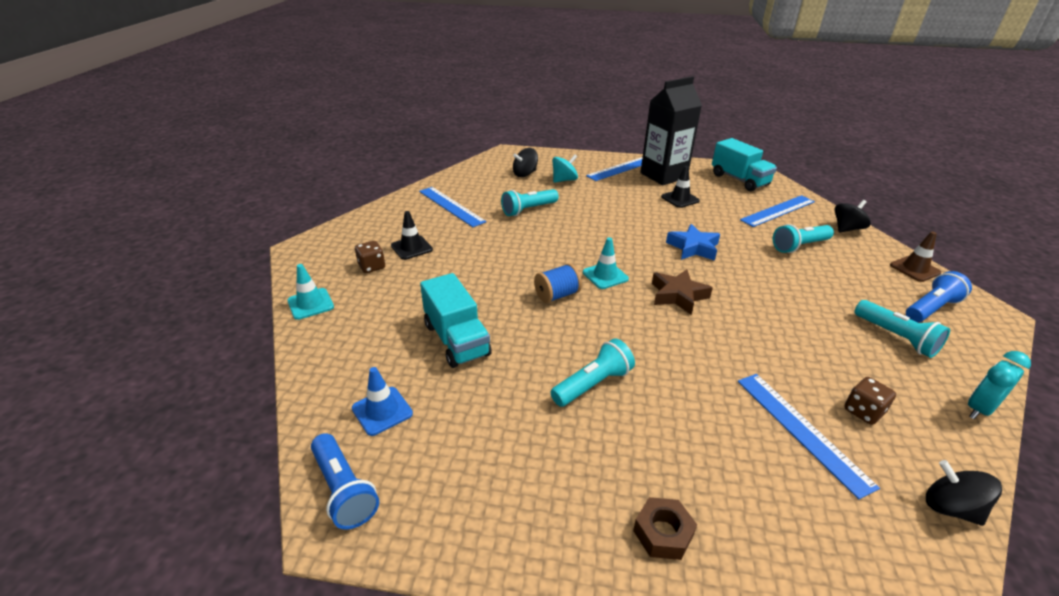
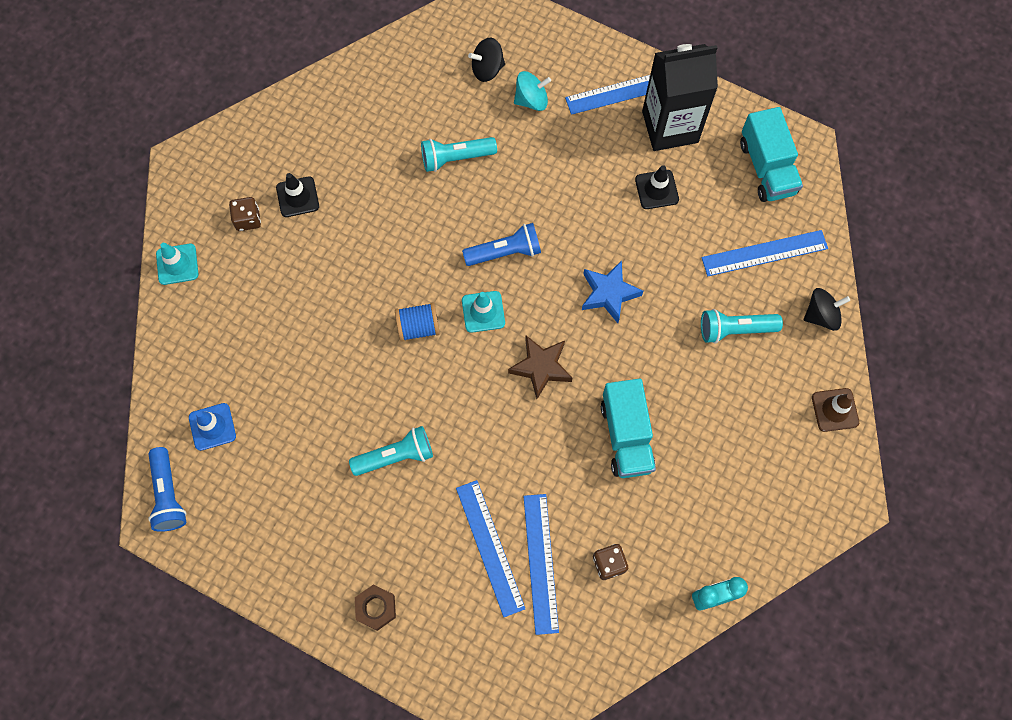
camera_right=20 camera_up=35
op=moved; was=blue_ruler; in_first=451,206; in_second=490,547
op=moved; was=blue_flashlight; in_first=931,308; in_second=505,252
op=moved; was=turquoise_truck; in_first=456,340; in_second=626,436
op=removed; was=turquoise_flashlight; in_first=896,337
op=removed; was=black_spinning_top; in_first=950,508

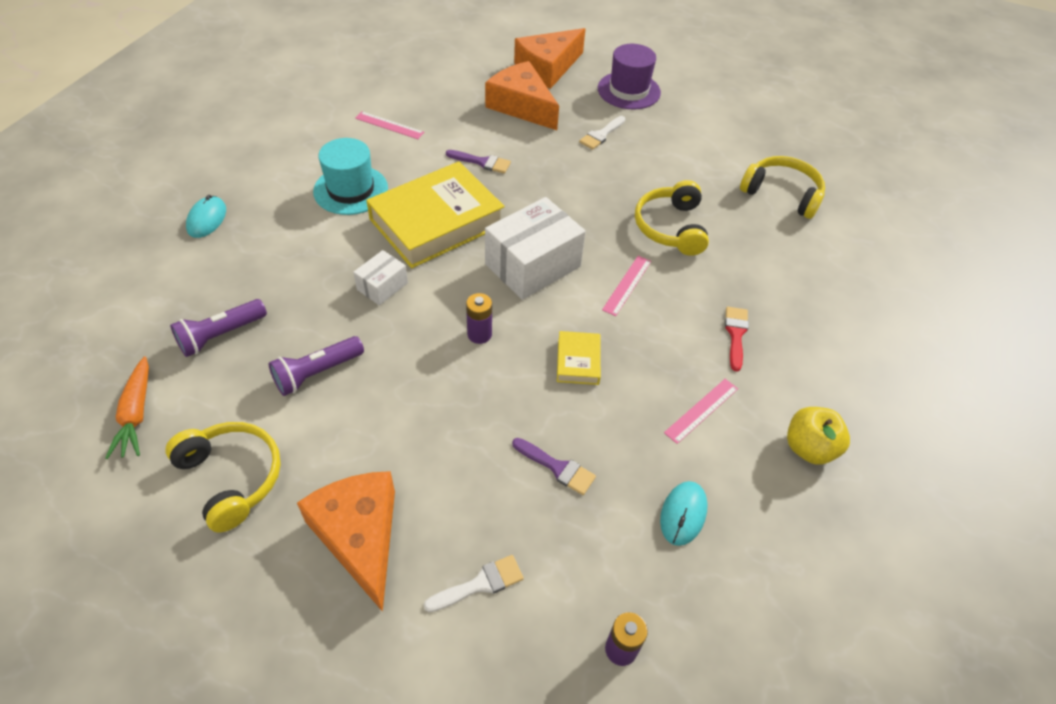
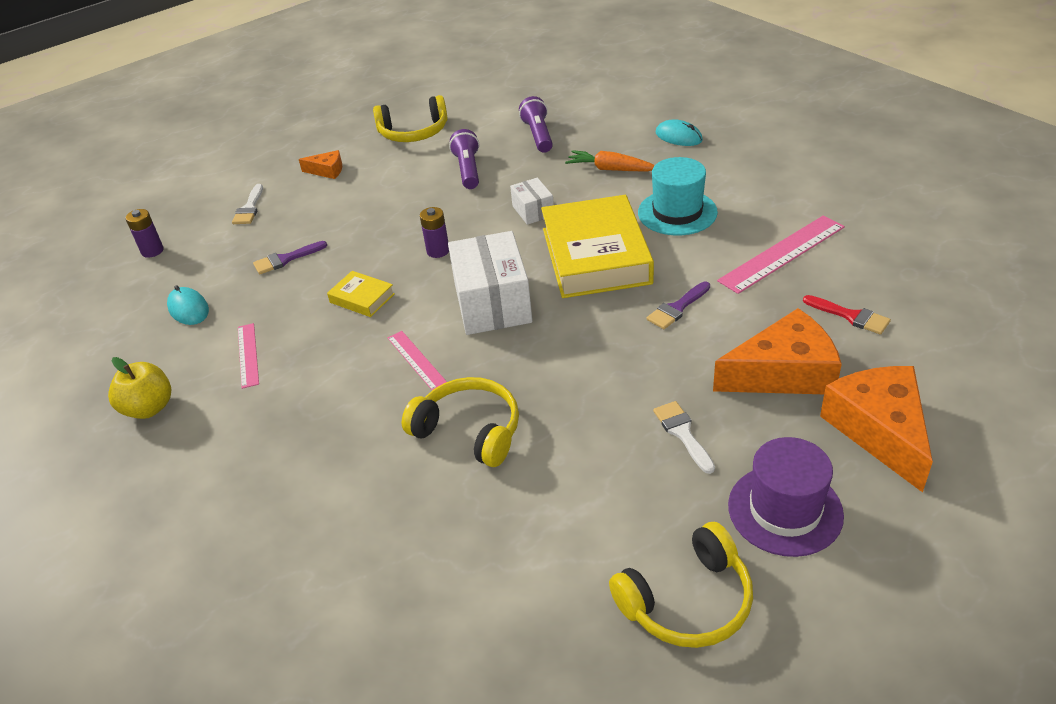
camera_right=125 camera_up=-10
op=resized; was=pink_ruler; in_first=389,125; in_second=782,254; ratio=1.73
op=moved; was=yellow_headphones; in_first=782,194; in_second=687,601
op=moved; was=red_brush; in_first=735,334; in_second=851,316
op=moved; was=orange_carrot; in_first=136,414; in_second=610,169
op=resized; was=orange_cheese; in_first=359,536; in_second=327,171; ratio=0.48

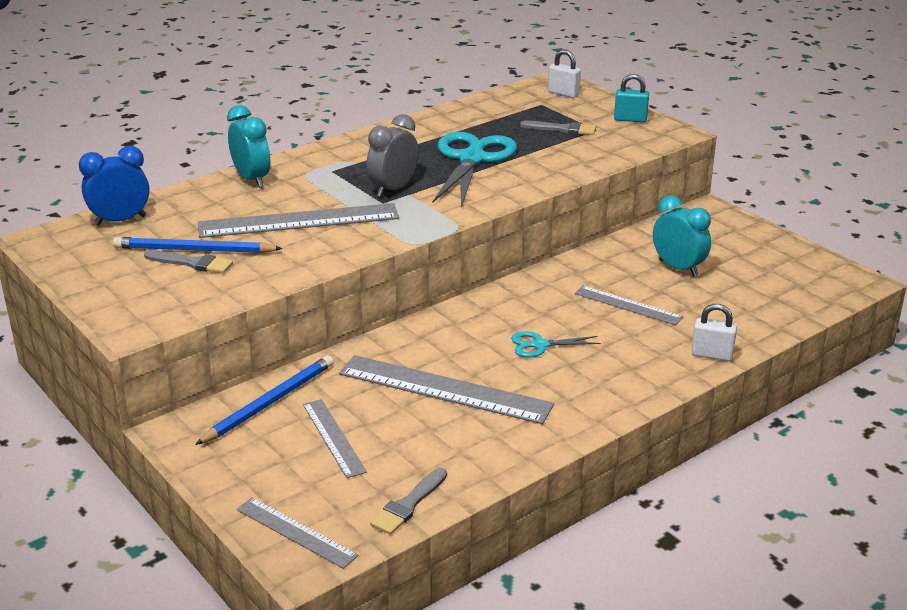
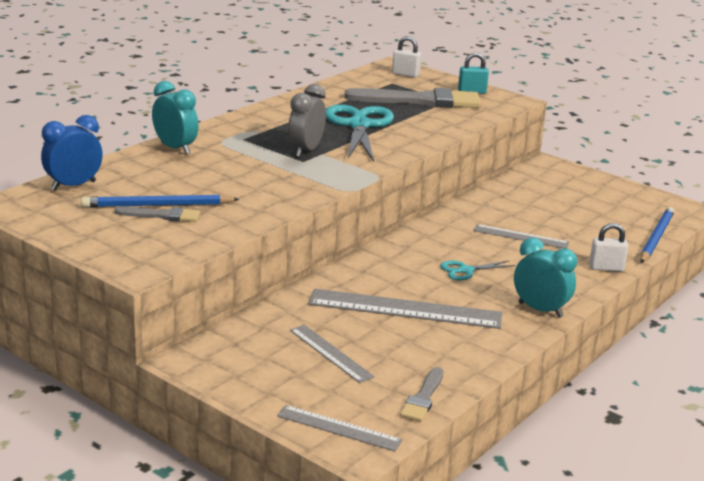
camera_right=-15 camera_up=-5
op=resized; was=grey_brush; in_first=562,129; in_second=421,101; ratio=2.07
op=moved; was=turquoise_clock; in_first=678,268; in_second=540,310
op=removed; was=grey_ruler; in_first=298,221
op=moved; was=blue_pencil; in_first=269,403; in_second=656,238

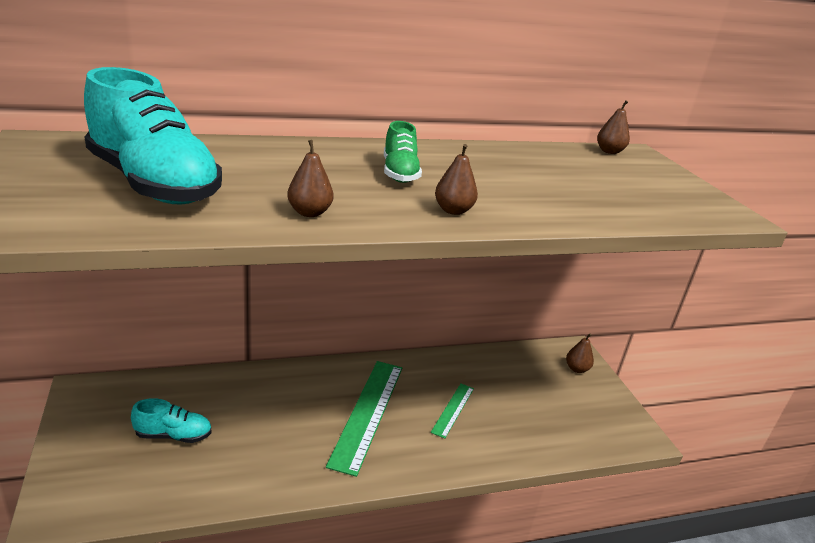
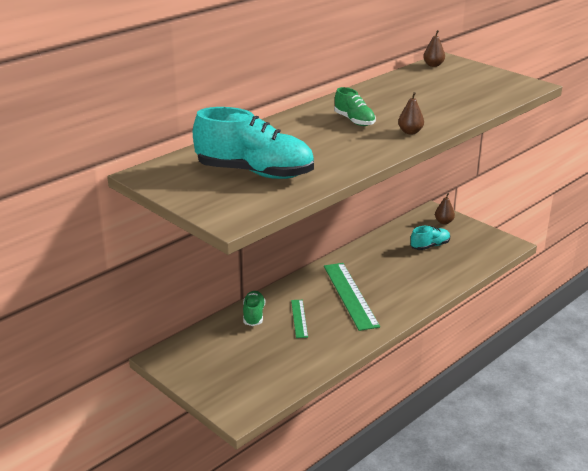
camera_right=-25 camera_up=0
op=removed; was=brown_pear; in_first=309,213
op=moved; was=green_ruler; in_first=453,409; in_second=299,318
op=moved; was=turquoise_shoe; in_first=173,435; in_second=430,246
op=added; now=green_shoe; in_second=253,315

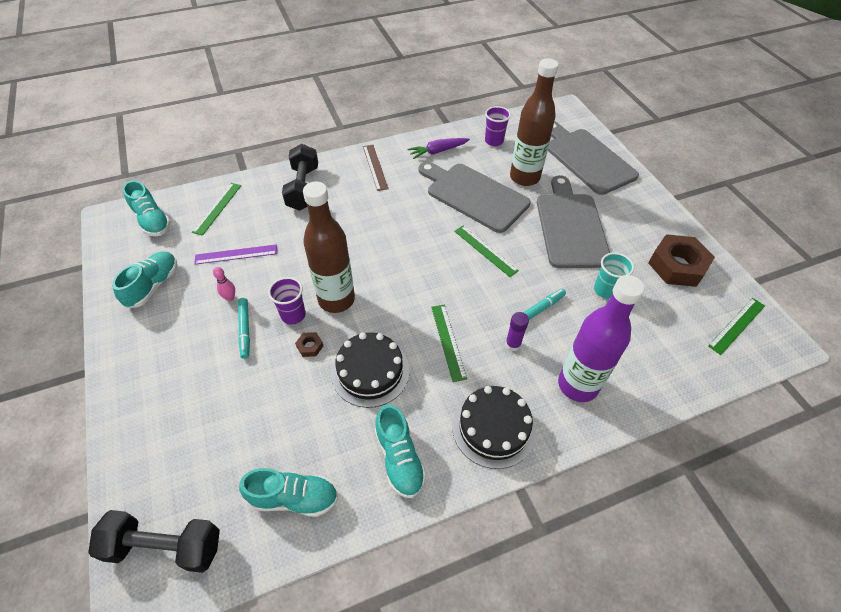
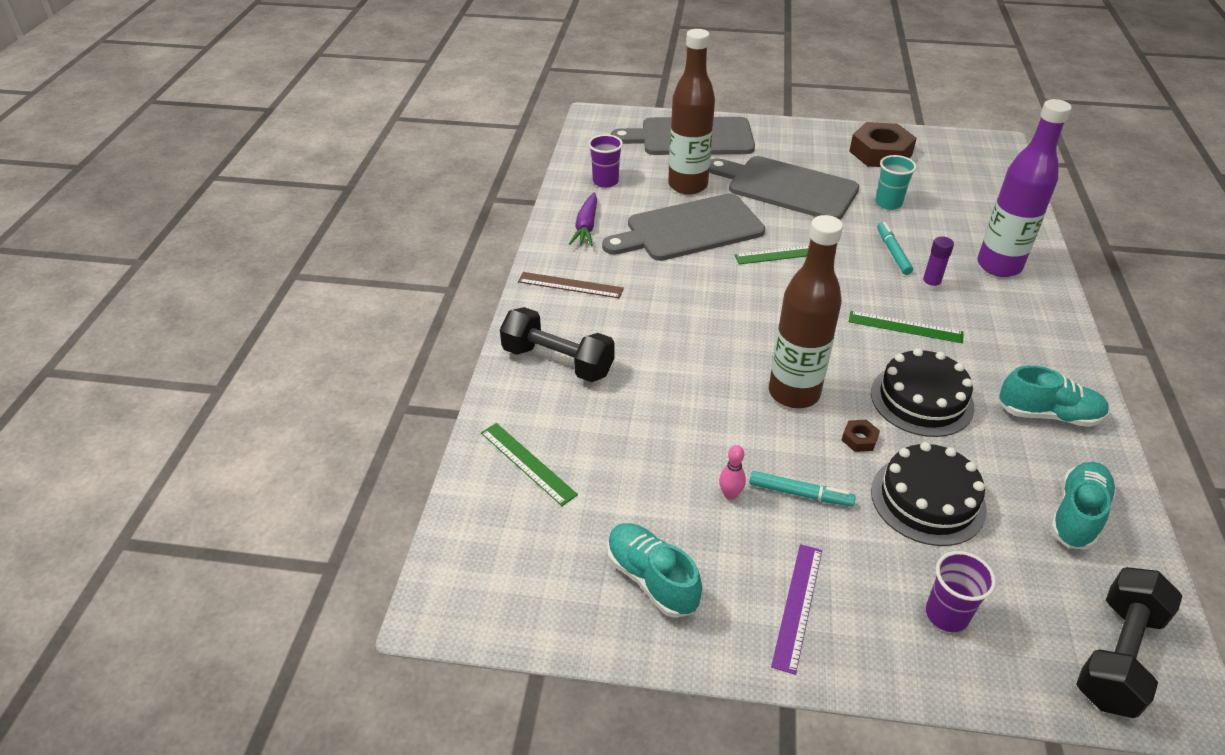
camera_right=-60 camera_up=-10
op=removed; was=turquoise_shoe; in_first=152,221
op=moved; was=purple_ruler; in_first=236,254; in_second=797,606
op=moved; was=purple_cup; in_first=293,315; in_second=946,615
op=removed; was=green_ruler; in_first=737,325
op=moved; was=black_cake; in_first=493,427; in_second=927,500

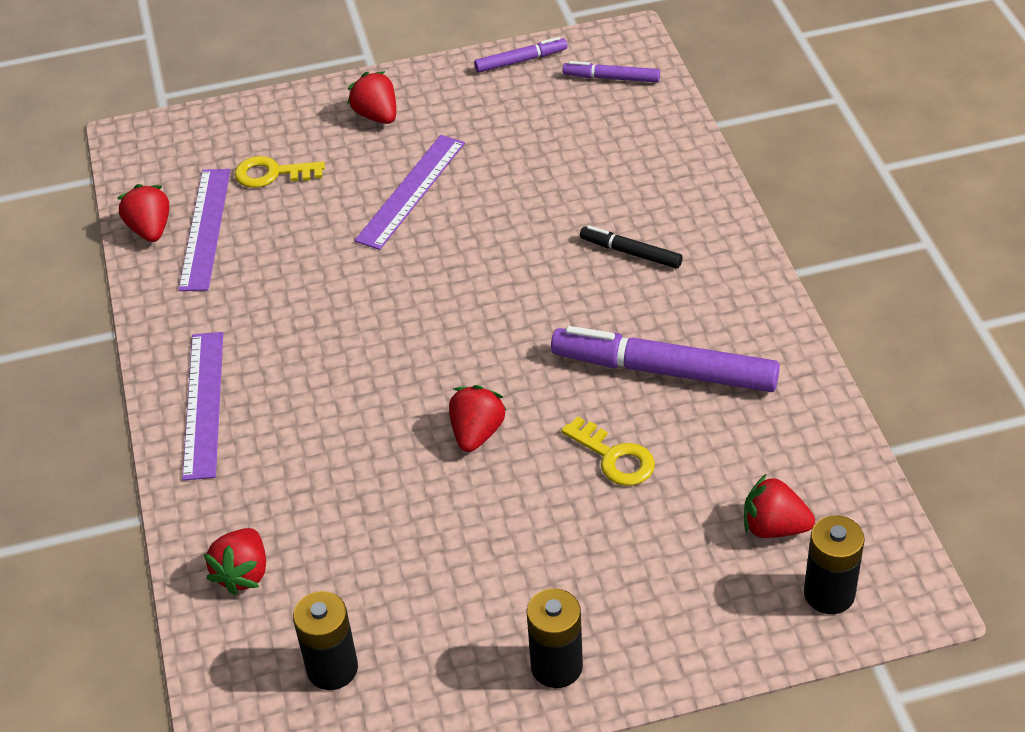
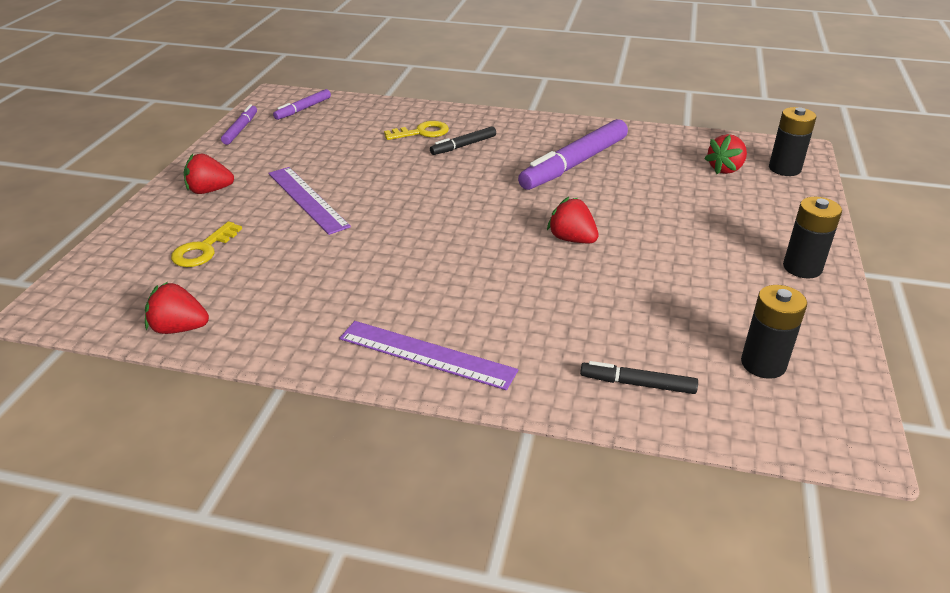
camera_right=-65 camera_up=-10
op=removed; was=purple_ruler; in_first=205,228
op=moved; was=yellow_key; in_first=614,457; in_second=422,132
op=replaced; was=red_strawberry; now=black_marker; in_first=243,573; in_second=637,384

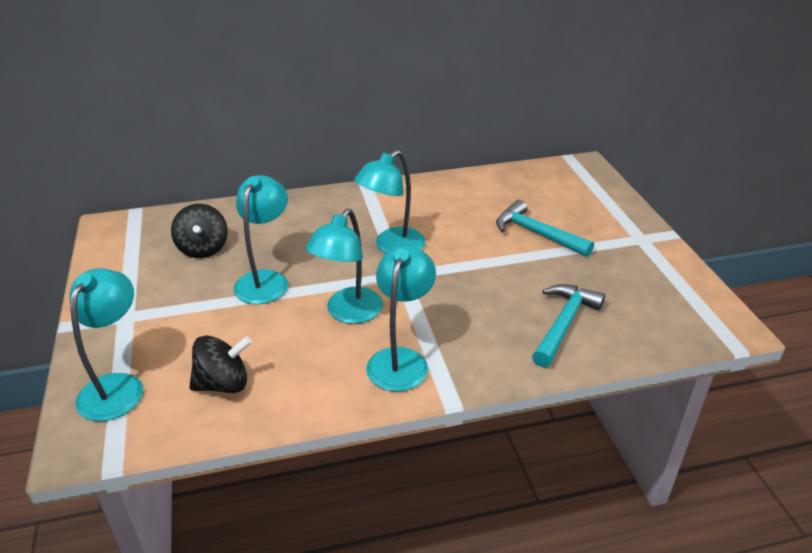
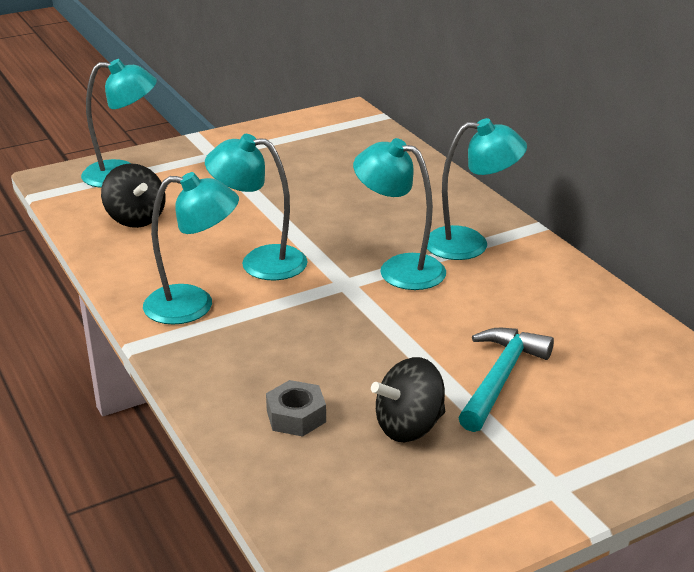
camera_right=75 camera_up=-5
op=moved; was=turquoise_lamp; in_first=265,280; in_second=470,244
op=moved; was=black_spinning_top; in_first=203,249; in_second=409,427
op=replaced; was=turquoise_hammer; now=grey_nut; in_first=563,324; in_second=296,416

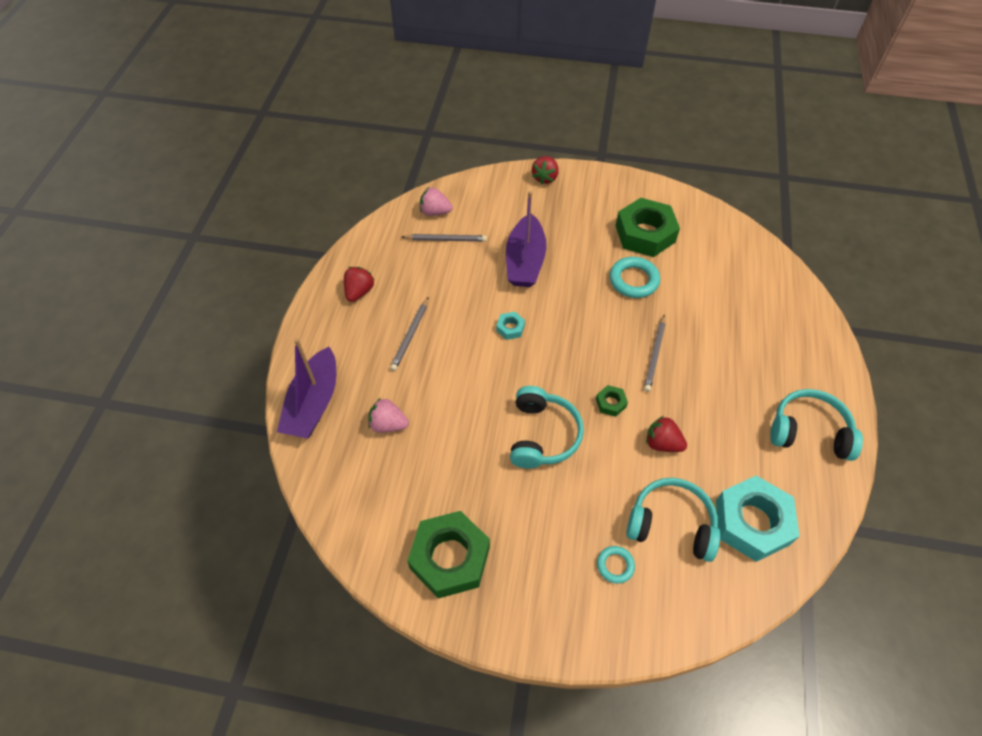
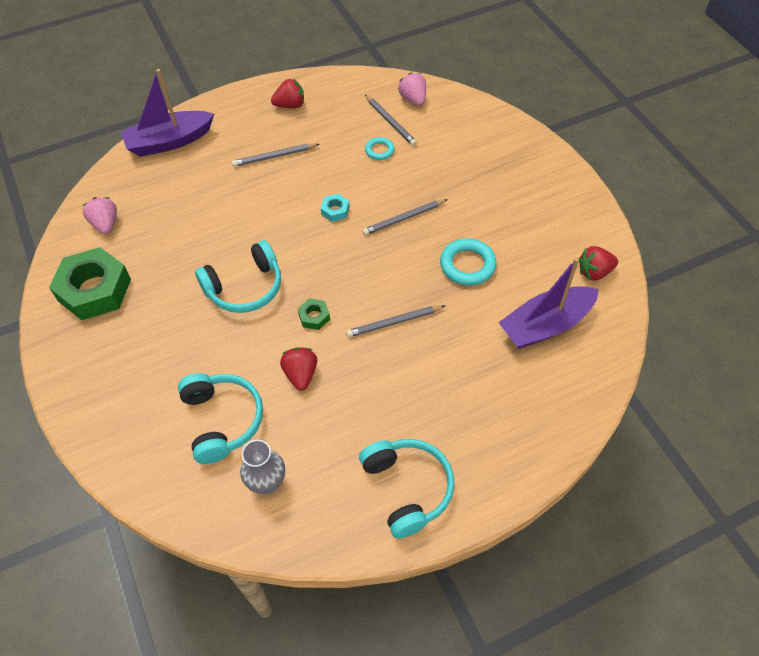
camera_right=55 camera_up=0
op=moved; was=red_strawberry; in_first=545,178; in_second=594,272
op=moved; was=purple_boat; in_first=525,261; in_second=545,325
op=removed; was=green_nut; in_first=645,234
op=moved; was=pink_strawberry; in_first=388,424; in_second=105,224
op=replaced; was=turquoise_nut; now=grey_vase; in_first=752,522; in_second=267,483
op=moved; was=turquoise_ring; in_first=615,565; in_second=379,150
op=added; now=grey_pencil; in_second=404,218

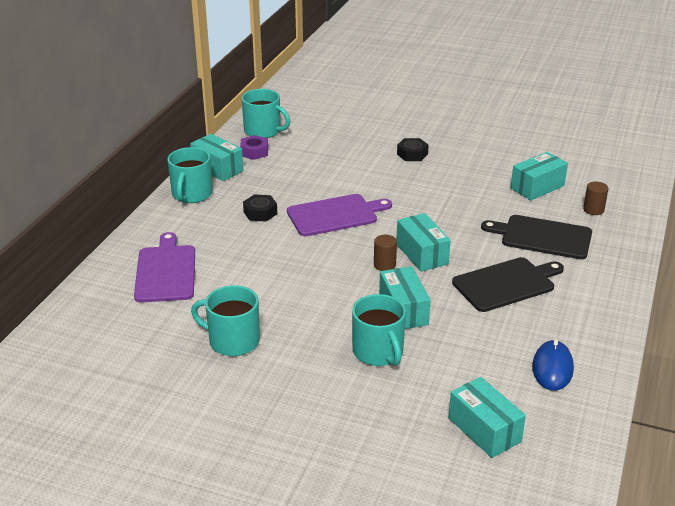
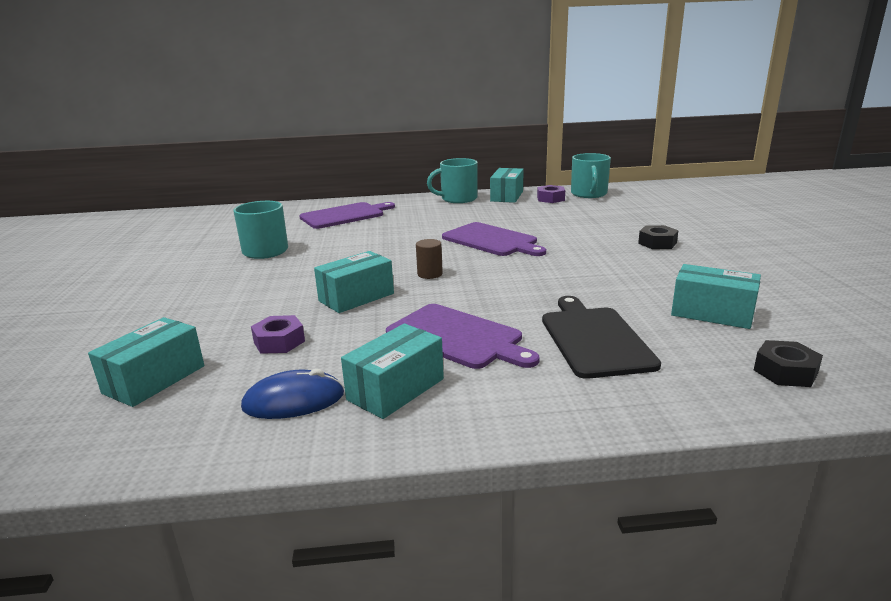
camera_right=65 camera_up=-10
op=removed; was=brown_cylinder; in_first=593,210
op=moved; was=black_nut; in_first=260,213; in_second=785,372
op=moved; was=turquoise_box; in_first=421,254; in_second=395,389
op=recoloured; was=black_cutting_board; now=purple_cutting_board; in_first=506,284; in_second=457,337
op=removed; was=turquoise_mug; in_first=378,352
op=added; now=purple_nut; in_second=279,342

